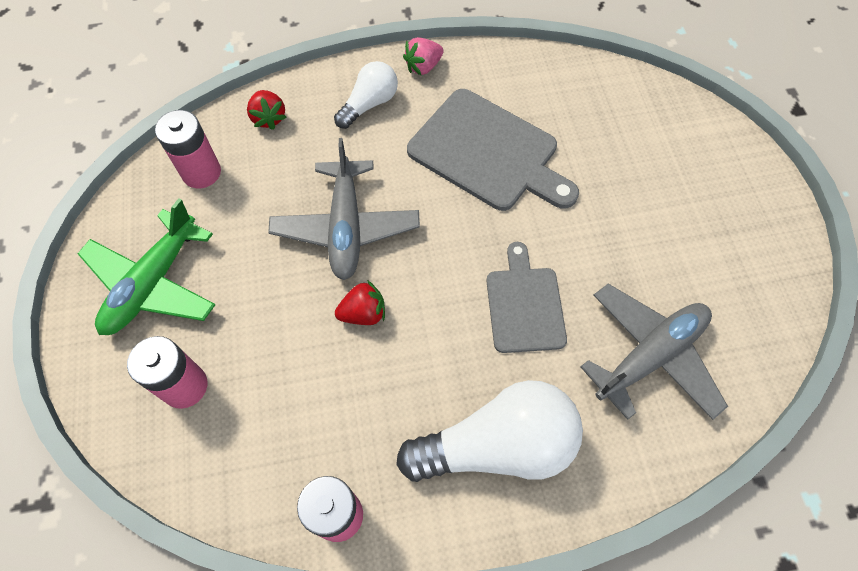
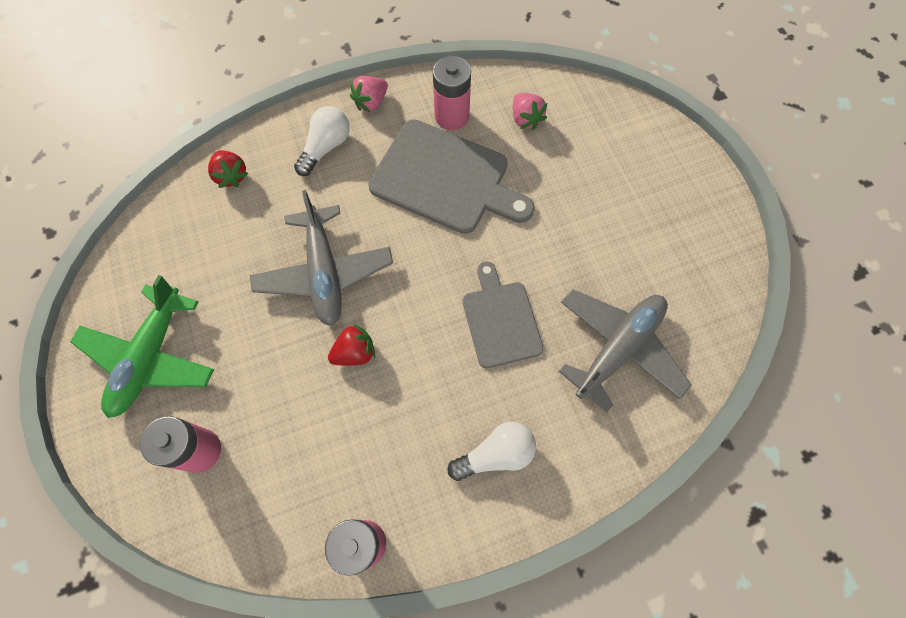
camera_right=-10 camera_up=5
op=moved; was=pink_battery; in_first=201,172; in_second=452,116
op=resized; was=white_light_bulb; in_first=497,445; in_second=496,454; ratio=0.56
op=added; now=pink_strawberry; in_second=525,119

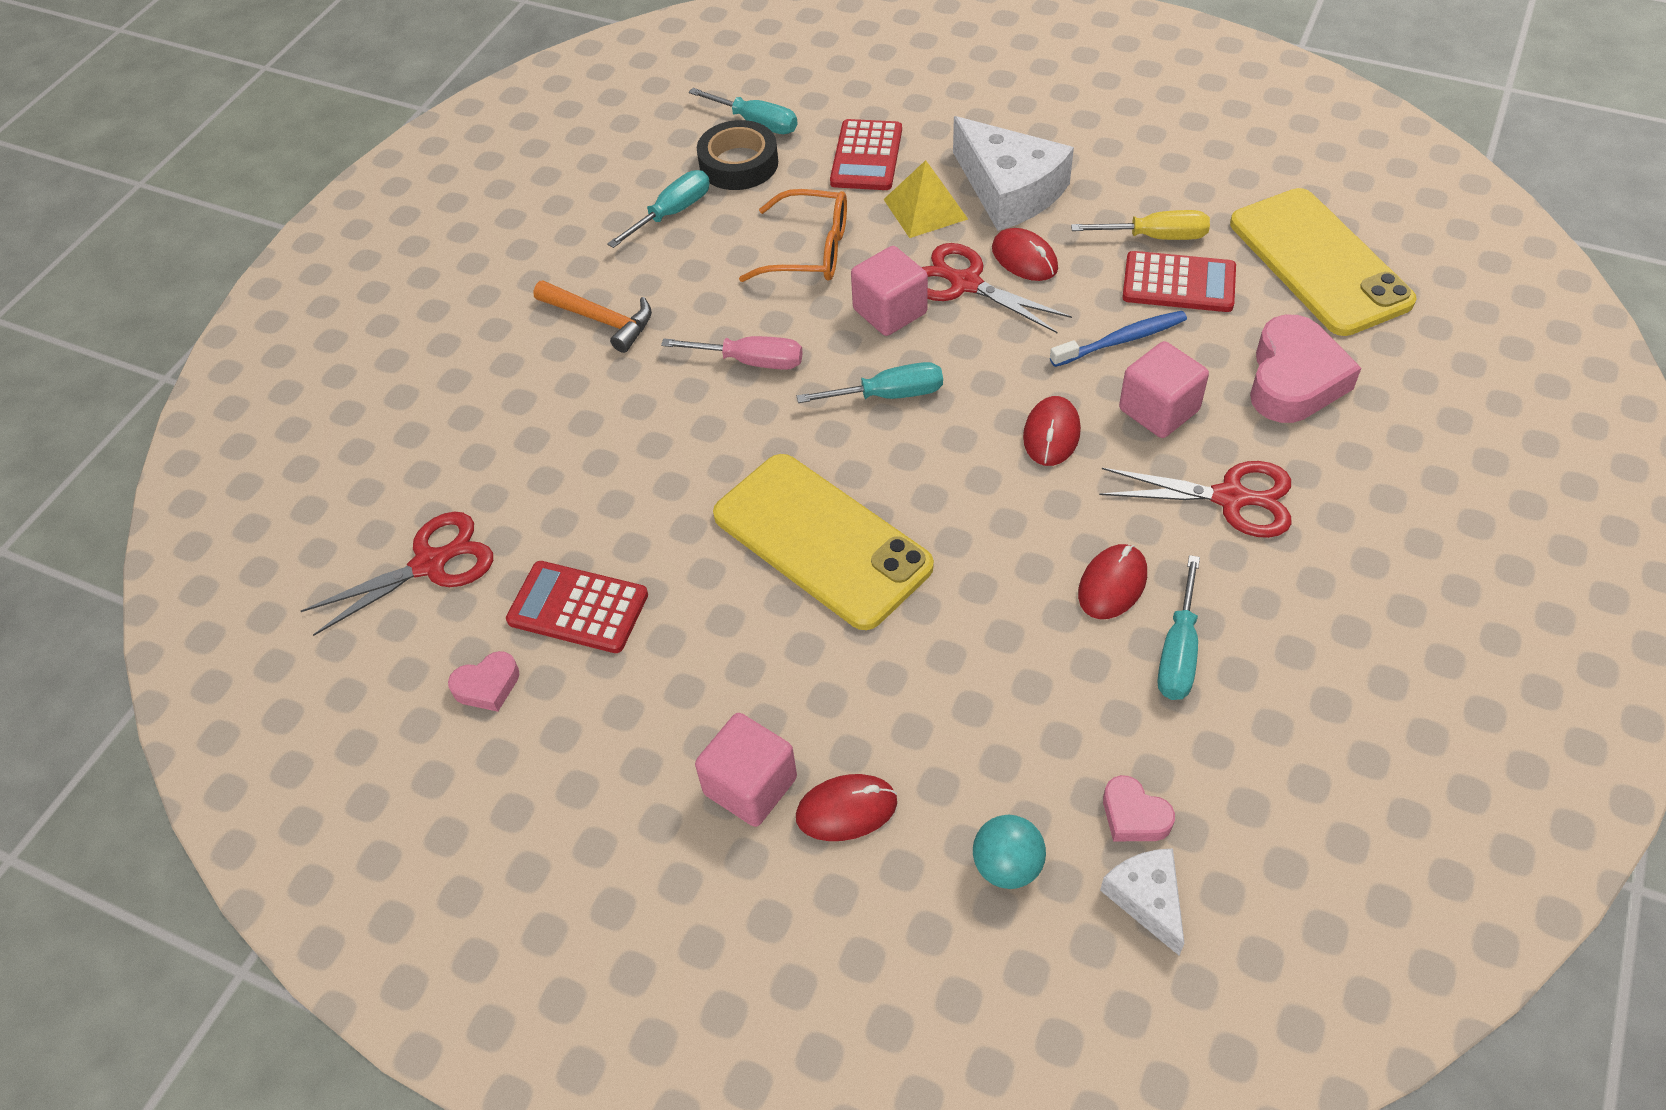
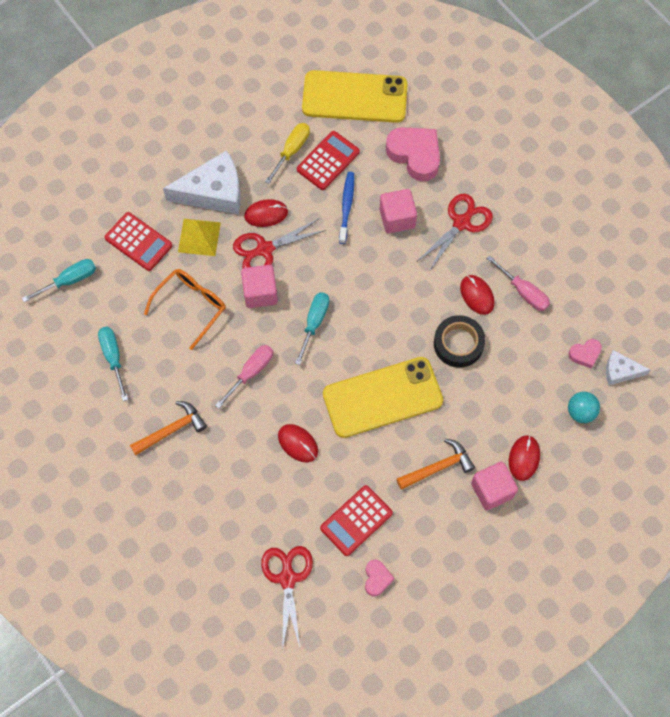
camera_right=-65 camera_up=15
op=moved; was=black_tape; in_first=738,163; in_second=458,344
op=moved; was=red_mouse; in_first=1051,434; in_second=298,443
op=recoloured; was=turquoise_screwdriver; now=pink_screwdriver; in_first=1178,651; in_second=523,292
op=added; now=orange_hammer; in_second=438,467

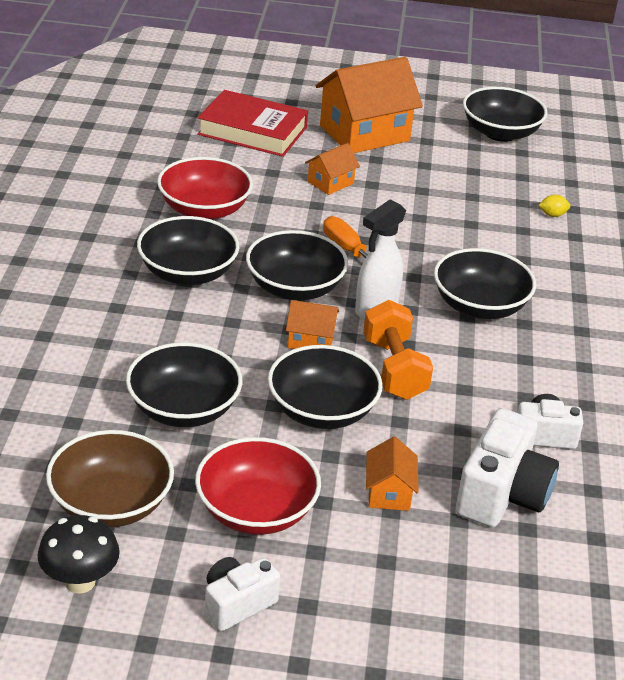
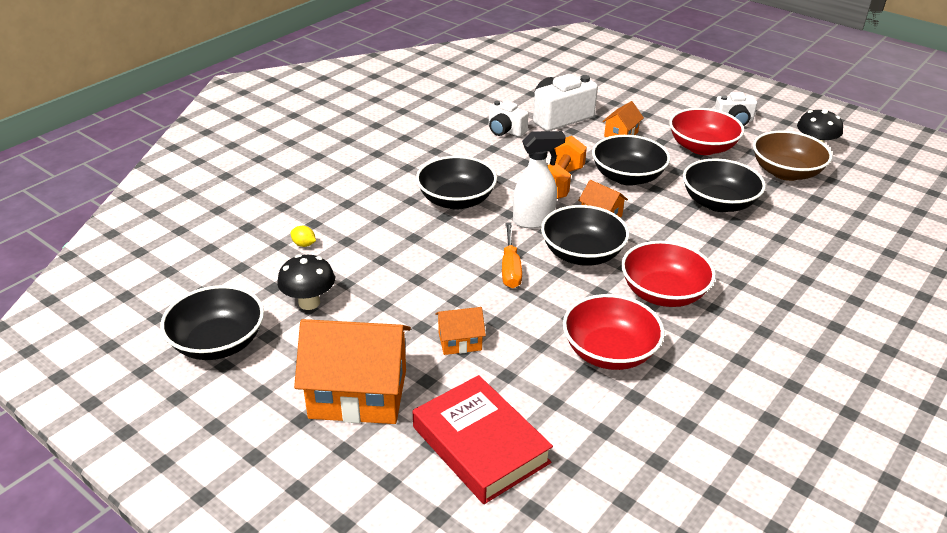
camera_right=-145 camera_up=0
op=recoloured; was=black_bowl; now=red_bowl; in_first=187,273; in_second=663,293
op=added; now=black_mushroom; in_second=309,303

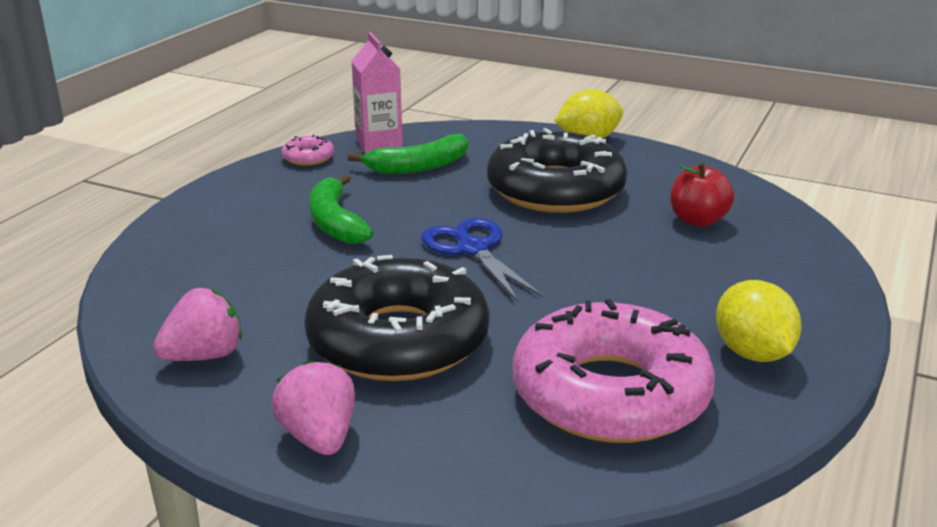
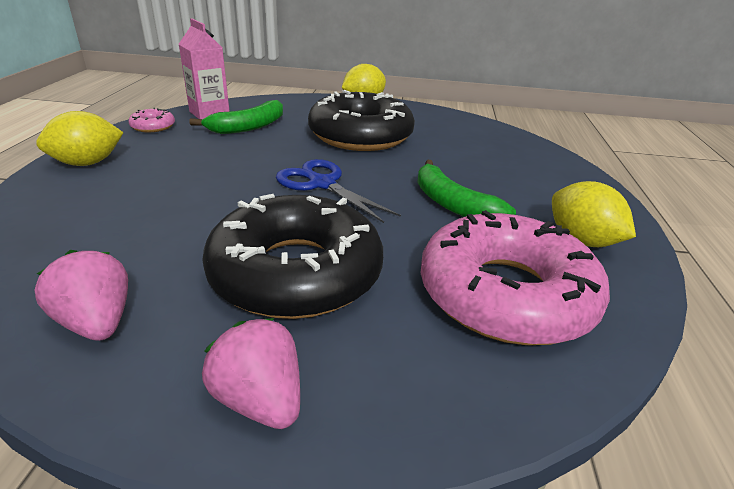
camera_right=-20 camera_up=5
op=removed; was=red_apple; in_first=698,220
op=moved; was=green_banana; in_first=335,222; in_second=452,204
op=turned; was=pink_strawberry; in_first=204,356; in_second=97,322; clockwise=-75
op=added; now=yellow_lemon; in_second=87,163

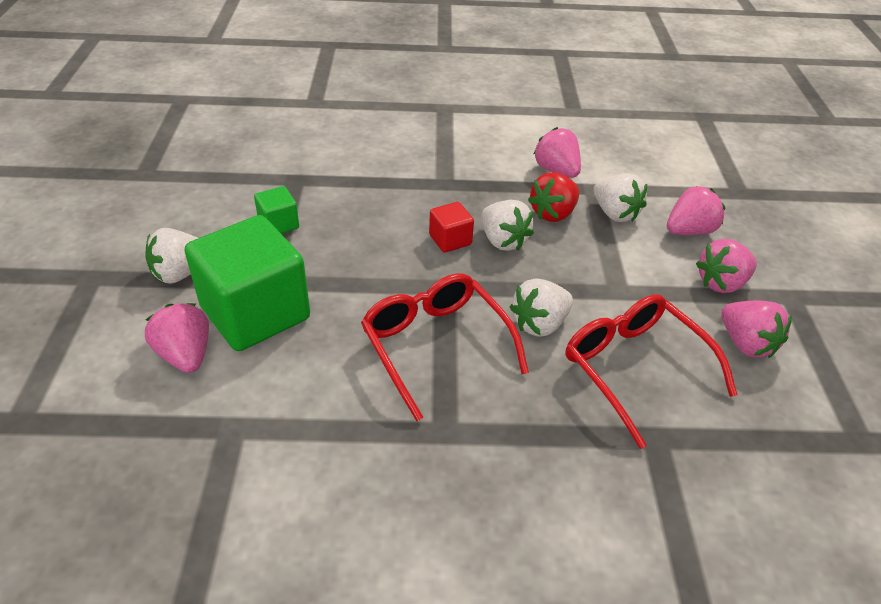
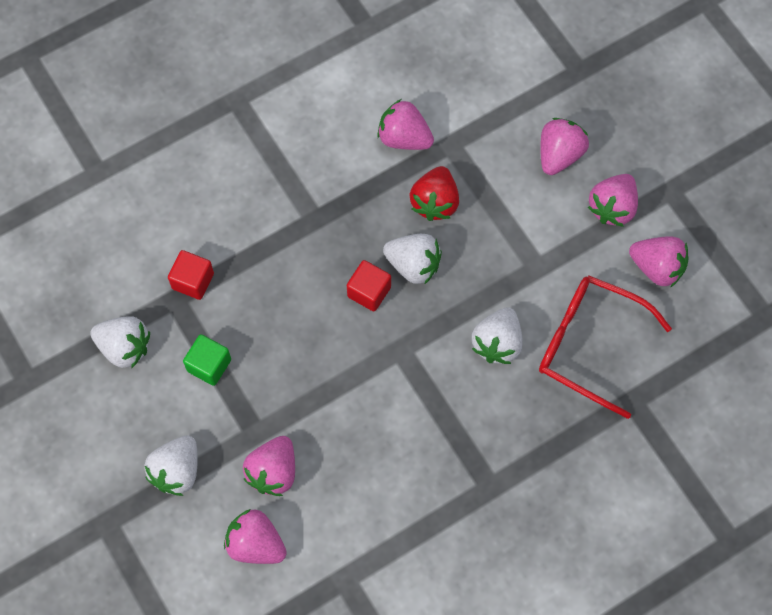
camera_right=-30 camera_up=25
op=moved; was=white_strawberry; in_first=615,213; in_second=124,347
op=replaced; was=green_cube; now=pink_strawberry; in_first=255,313; in_second=273,472
op=removed; was=red_glasses; in_first=436,346
op=added; now=red_cube; in_second=193,281

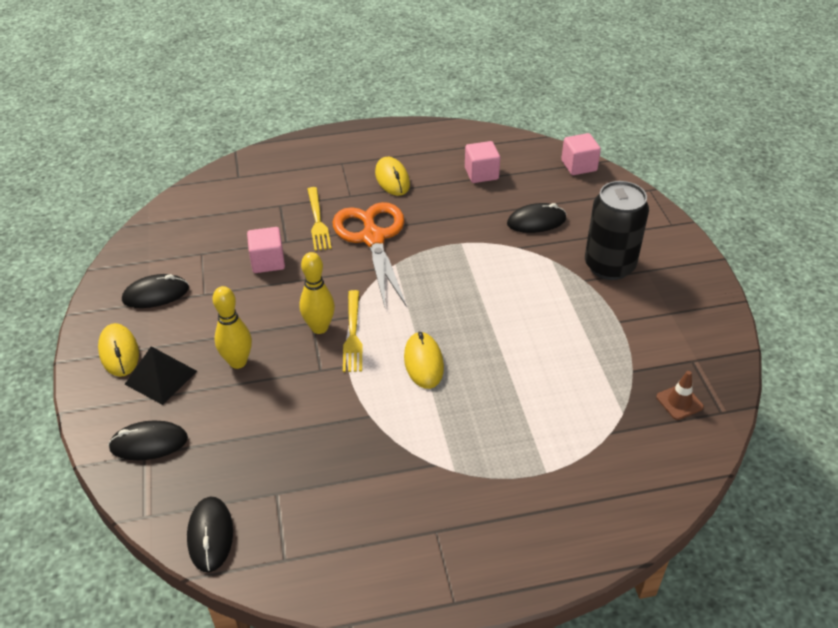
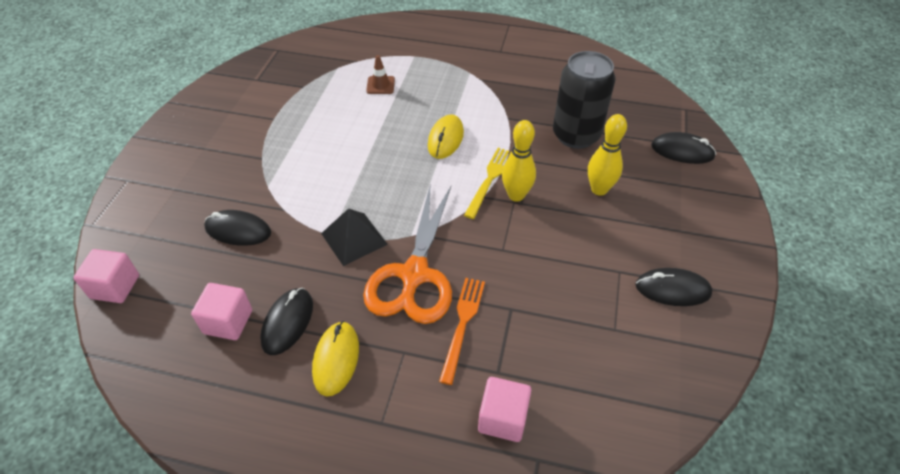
camera_right=-155 camera_up=5
op=moved; was=black_can; in_first=609,266; in_second=576,135
op=recoloured; was=yellow_fork; now=orange_fork; in_first=318,221; in_second=462,324
op=moved; was=pink_cube; in_first=268,262; in_second=502,418
op=removed; was=yellow_mouse; in_first=119,352
op=moved; was=black_pyramid; in_first=161,377; in_second=354,238
op=moved; was=brown_traffic_cone; in_first=679,402; in_second=380,85
op=moved; was=black_mouse; in_first=210,535; in_second=288,322

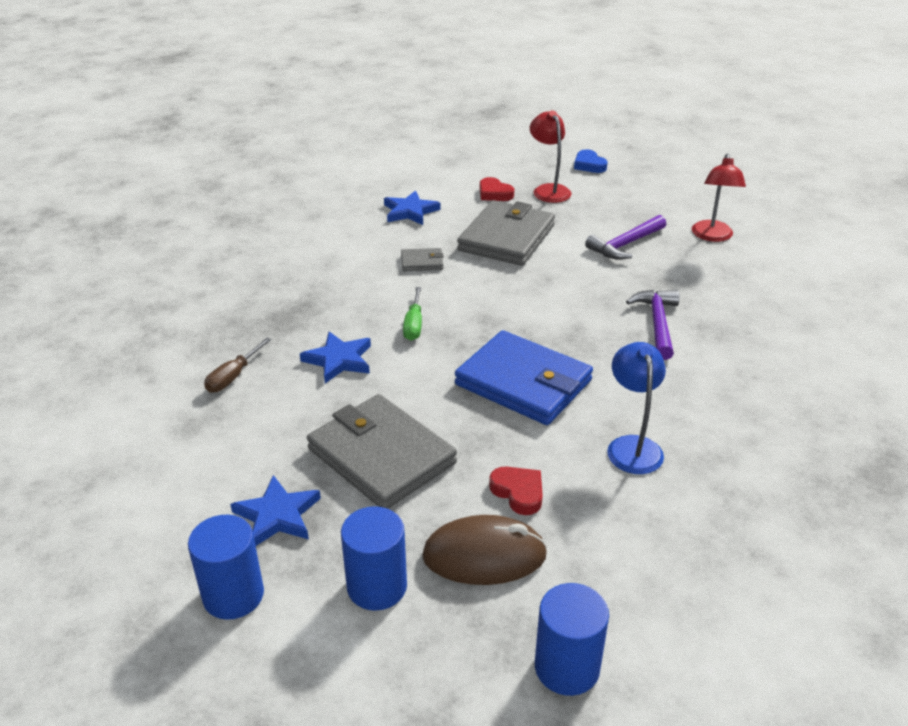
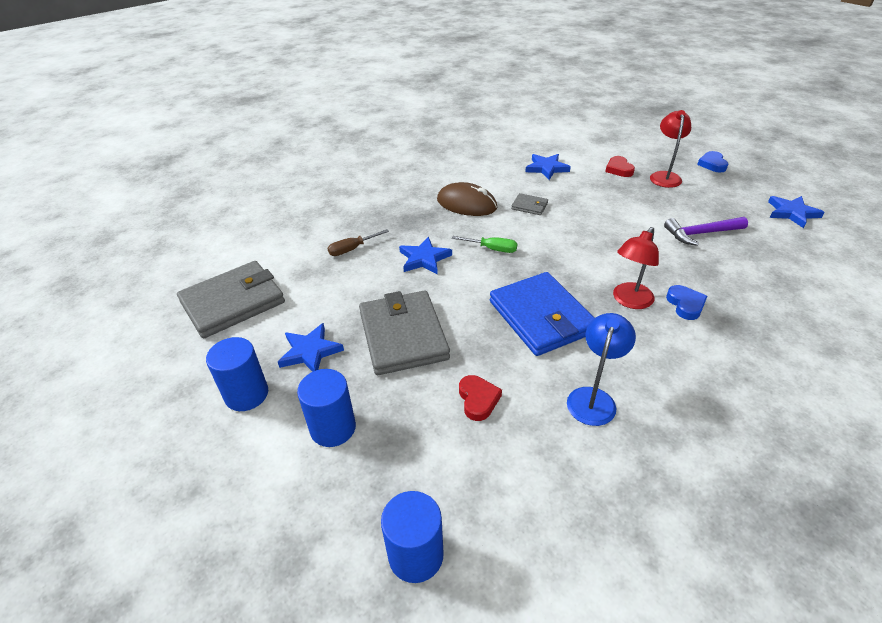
camera_right=30 camera_up=5
op=moved; was=red_lamp; in_first=712,236; in_second=629,301
op=moved; was=grey_wallet; in_first=506,238; in_second=233,302
op=turned; was=green_screwdriver; in_first=414,325; in_second=492,249; clockwise=-105
op=replaced; was=purple_hammer; now=blue_heart; in_first=657,323; in_second=685,305
op=moved; was=brown_mouse; in_first=484,555; in_second=466,204
op=added; now=blue_star; in_second=792,213

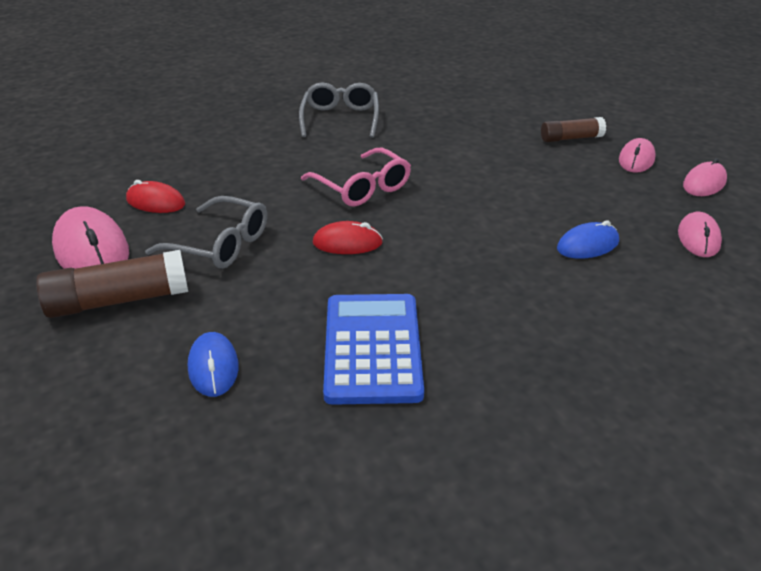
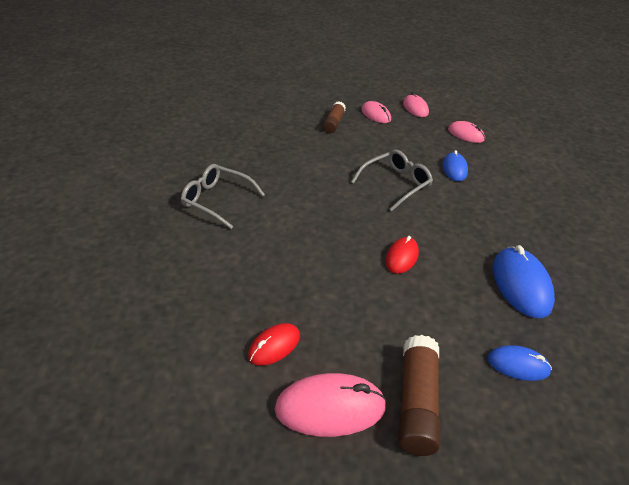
camera_right=-65 camera_up=5
op=removed; was=pink_glasses; in_first=362,187
op=moved; was=grey_glasses; in_first=220,244; in_second=396,184
op=replaced; was=blue_calculator; now=blue_mouse; in_first=372,348; in_second=521,285

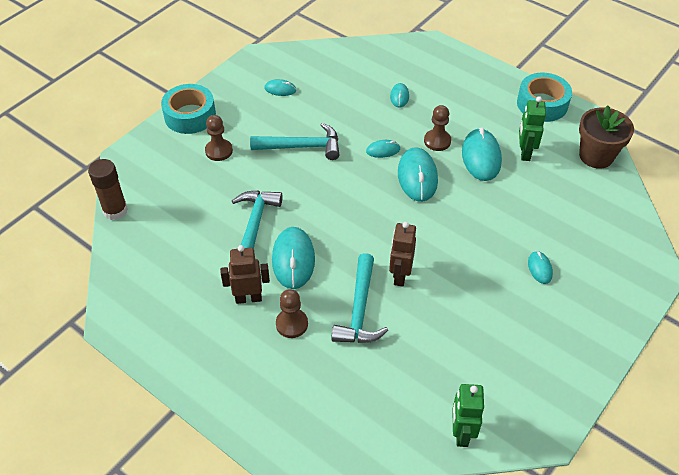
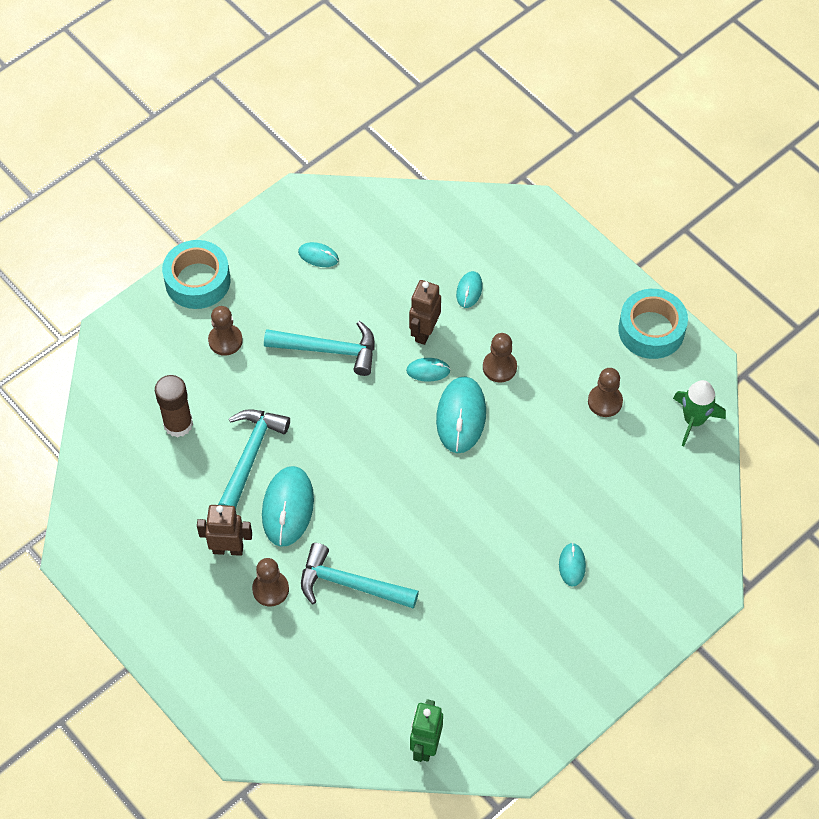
camera_right=10 camera_up=10
op=replaced; was=green_robot; now=brown_pawn; in_first=524,153; in_second=605,401
op=replaced; was=brown_flower_pot; now=green_rocket; in_first=596,156; in_second=694,420
op=removed; was=turquoise_mouse; in_first=481,157
op=moved; was=brown_glue_stick; in_first=115,210; in_second=178,424
op=moved; was=brown_robot; in_first=400,276; in_second=424,332
op=turned; was=turquoise_hammer; in_first=359,310; in_second=350,584; clockwise=90

